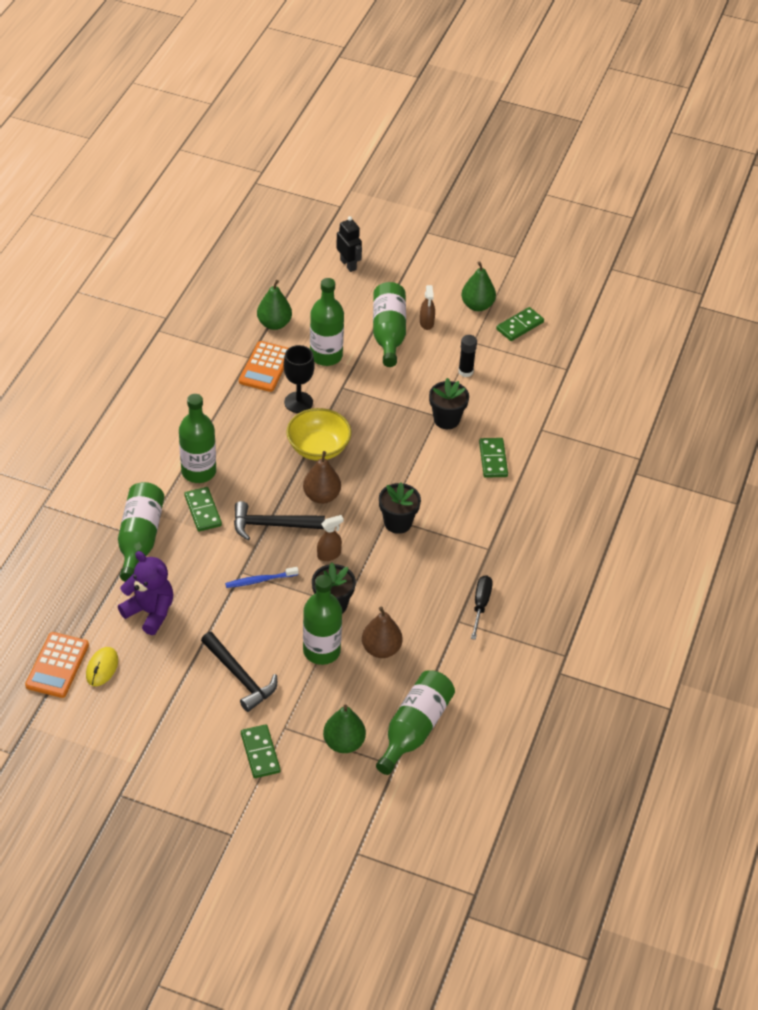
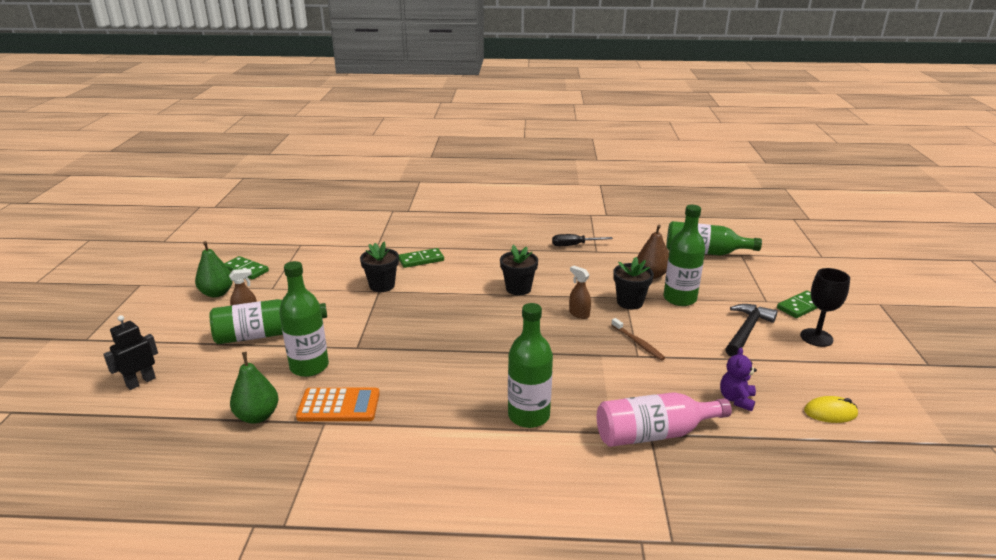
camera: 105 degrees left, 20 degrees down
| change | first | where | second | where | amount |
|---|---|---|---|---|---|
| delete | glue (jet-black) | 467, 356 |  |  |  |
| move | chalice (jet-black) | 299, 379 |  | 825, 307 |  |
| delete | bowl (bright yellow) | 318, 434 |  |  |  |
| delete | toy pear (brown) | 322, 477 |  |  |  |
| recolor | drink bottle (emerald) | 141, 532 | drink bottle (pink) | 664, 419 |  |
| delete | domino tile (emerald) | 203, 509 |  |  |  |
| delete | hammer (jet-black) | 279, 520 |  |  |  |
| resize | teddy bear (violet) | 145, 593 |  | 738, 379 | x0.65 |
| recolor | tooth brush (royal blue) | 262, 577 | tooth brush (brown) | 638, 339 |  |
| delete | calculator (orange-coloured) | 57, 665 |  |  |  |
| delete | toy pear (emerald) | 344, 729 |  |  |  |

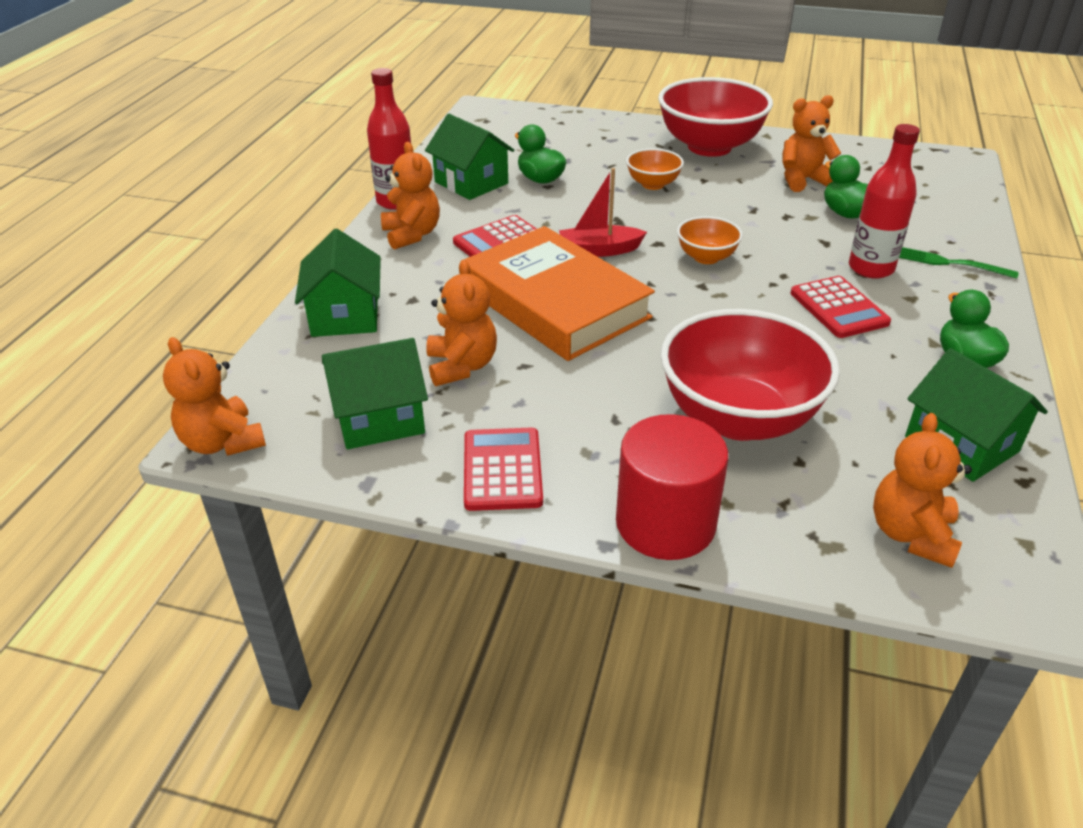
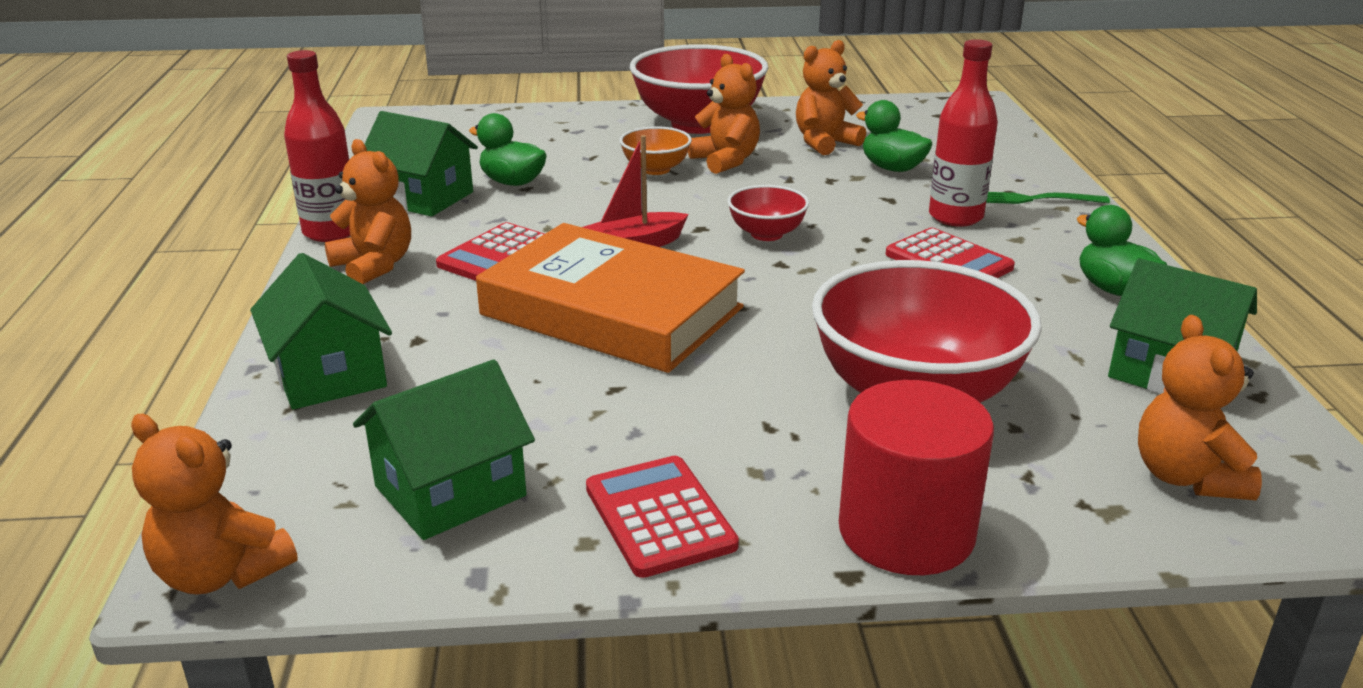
camera: 20 degrees left, 10 degrees down
| change | first | where | second | where | amount |
|---|---|---|---|---|---|
| recolor | bowl (orange-coloured) | 710, 240 | bowl (scarlet) | 768, 213 |  |
| move | teddy bear (orange-coloured) | 461, 323 |  | 724, 114 |  |

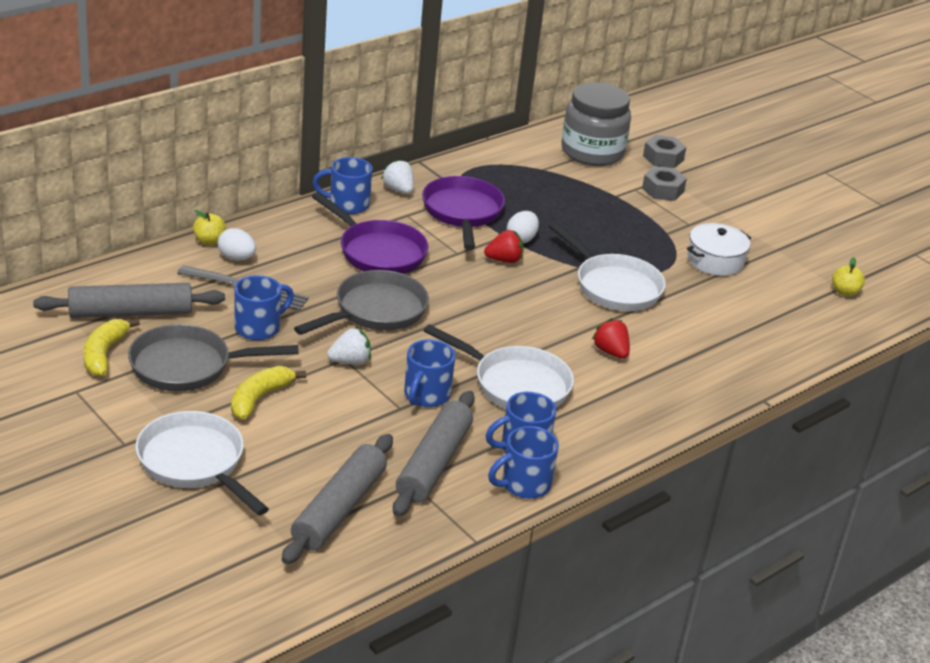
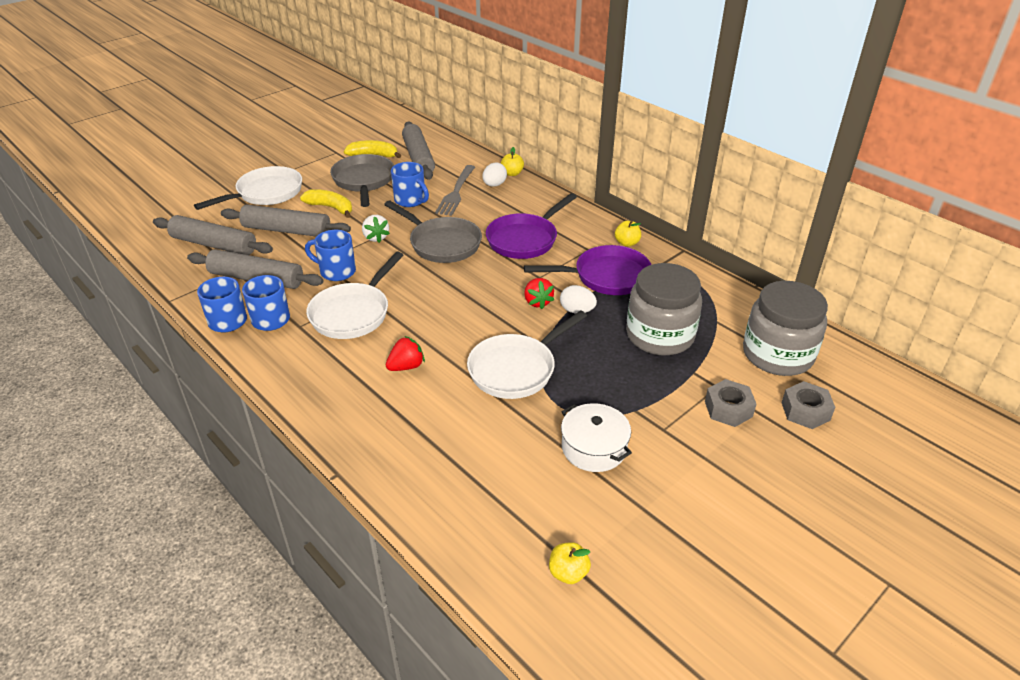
camera: 90 degrees right, 5 degrees up
| change | first | where | second | where | amount |
|---|---|---|---|---|---|
| delete | tea mug (royal blue) | 343, 185 |  |  |  |
| replace | toy strawberry (pure white) | 397, 176 | apple (bright yellow) | 628, 233 |  |
| insert |  |  | pastry roller (gray) | 286, 221 |  |
| insert |  |  | jar (gray) | 664, 309 |  |

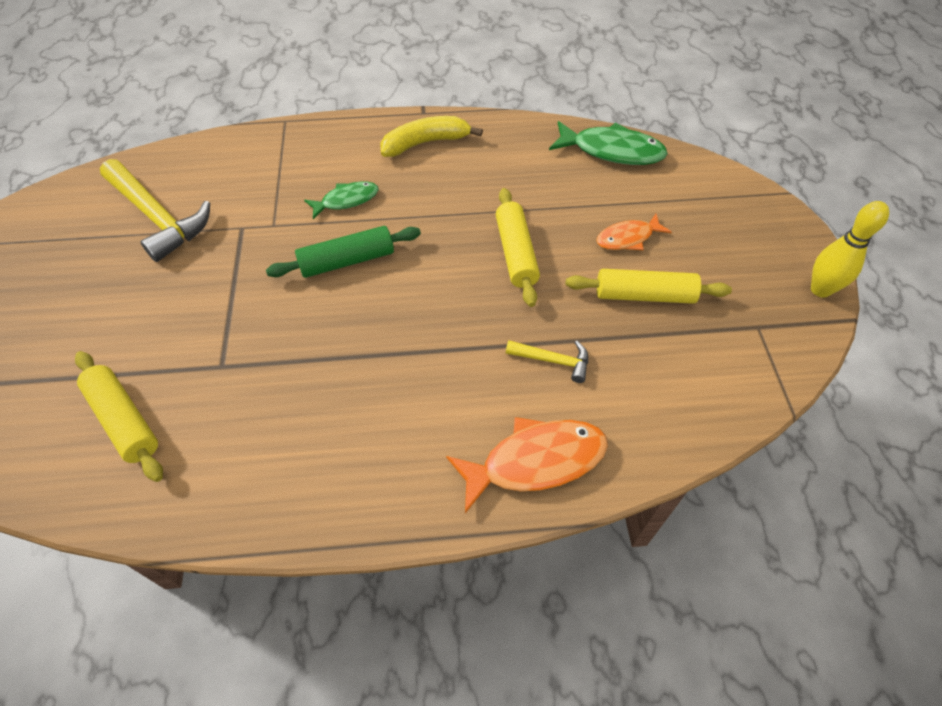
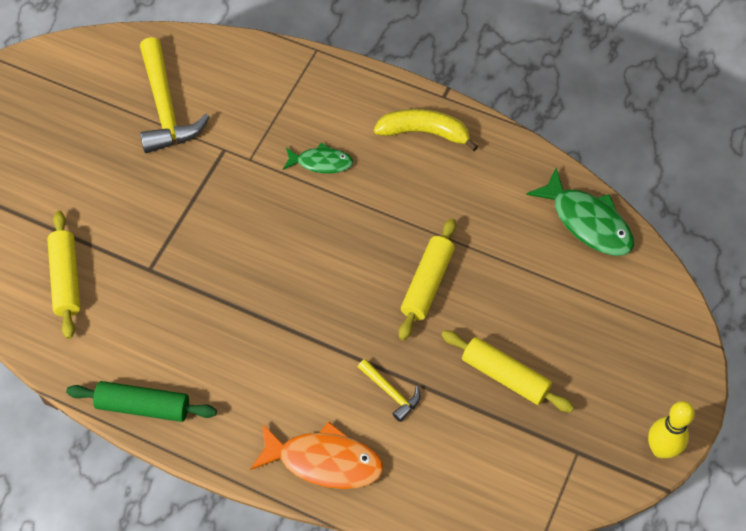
camera: 30 degrees right, 5 degrees up
| change | first | where | second | where | amount |
|---|---|---|---|---|---|
| delete | fish (orange-coloured) | 634, 232 |  |  |  |
| move | pastry roller (emerald) | 343, 252 |  | 141, 401 |  |

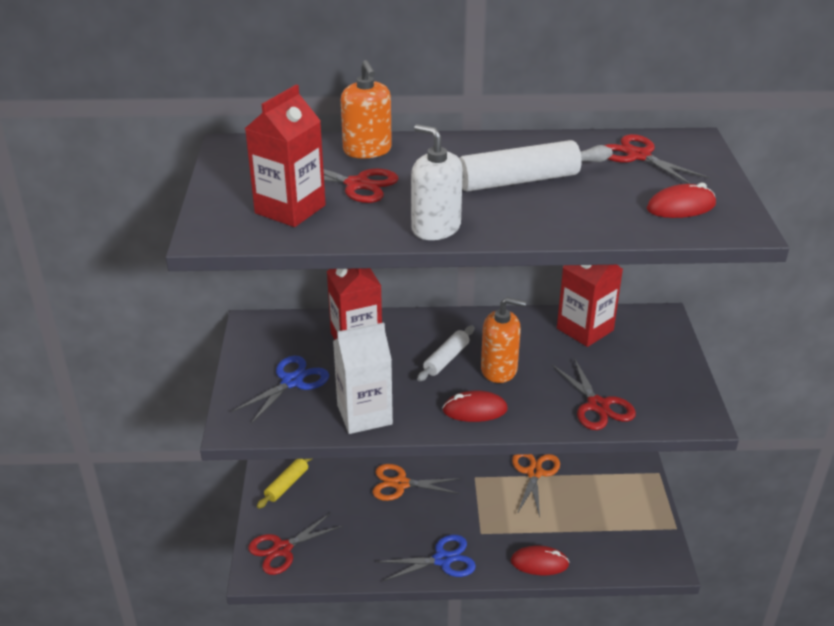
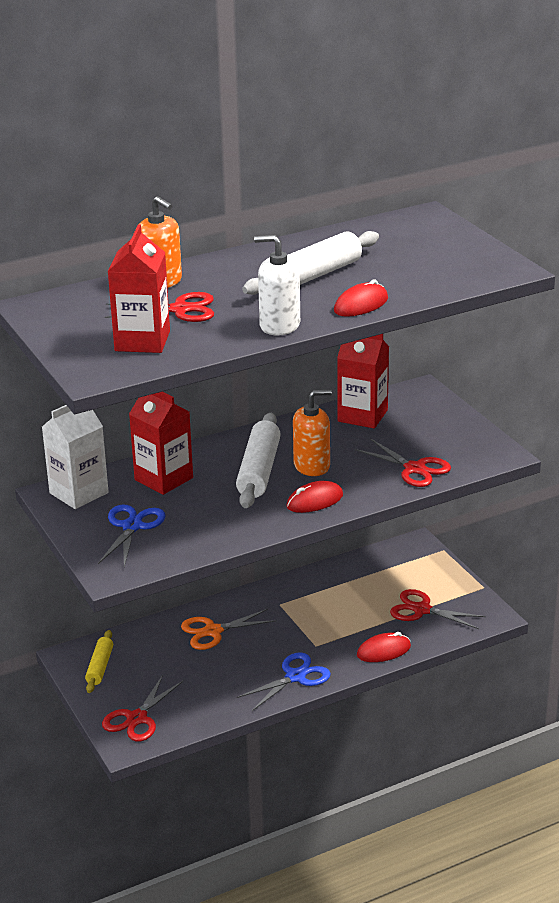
camera: 25 degrees left, 5 degrees down
| change | first | where | second | where | amount |
|---|---|---|---|---|---|
| move | scissors (scarlet) | 657, 159 |  | 438, 609 |  |
| move | computer mouse (scarlet) | 681, 200 |  | 361, 298 |  |
| move | carton (pure white) | 363, 378 |  | 75, 457 |  |
| resize | pastry roller (pure white) | 445, 353 |  | 258, 460 | x1.72 |
| delete | scissors (orange-coloured) | 536, 485 |  |  |  |

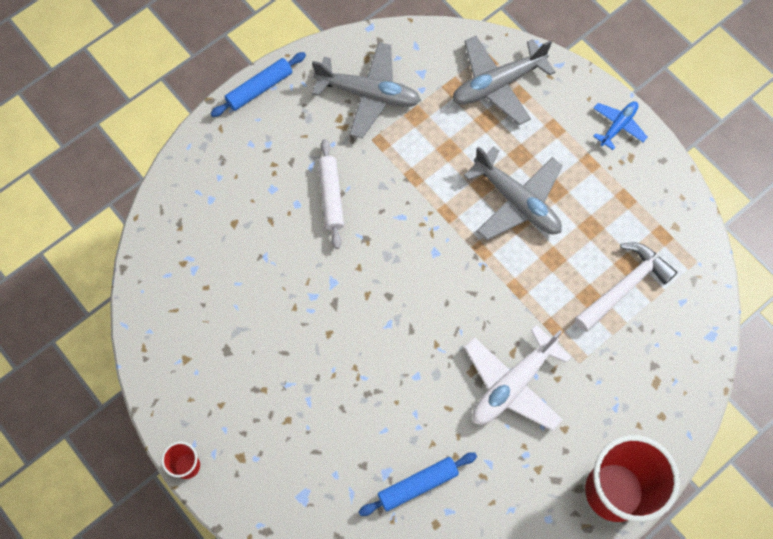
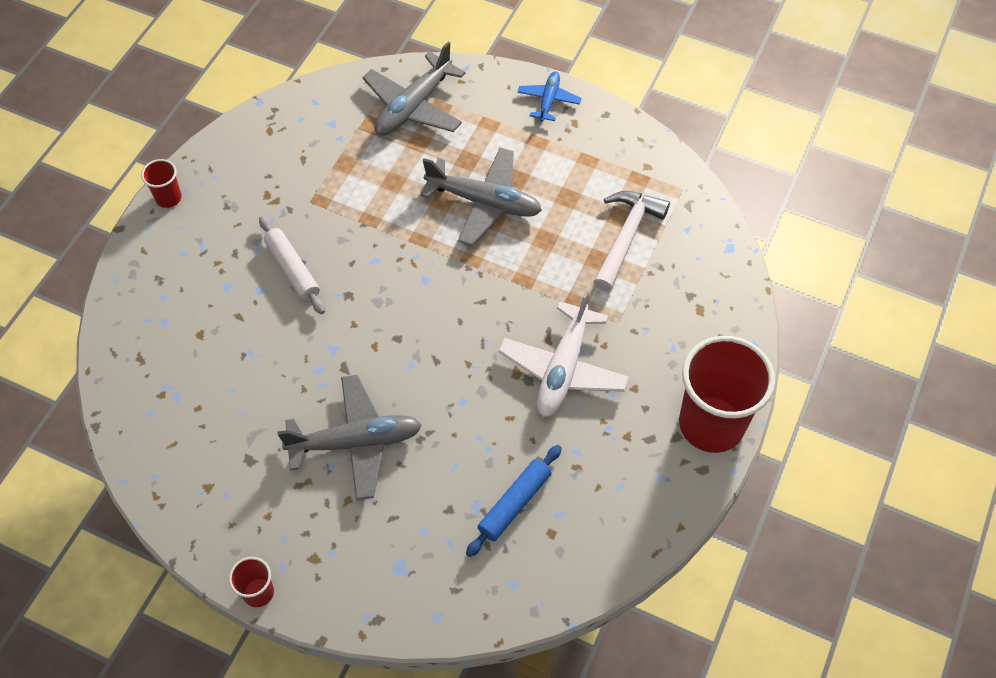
camera: 25 degrees left, 10 degrees down
| change | first | where | second | where | amount |
|---|---|---|---|---|---|
| move | aeroplane (gray) | 366, 90 |  | 350, 438 |  |
| replace | pastry roller (royal blue) | 258, 84 | cup (scarlet) | 161, 183 |  |

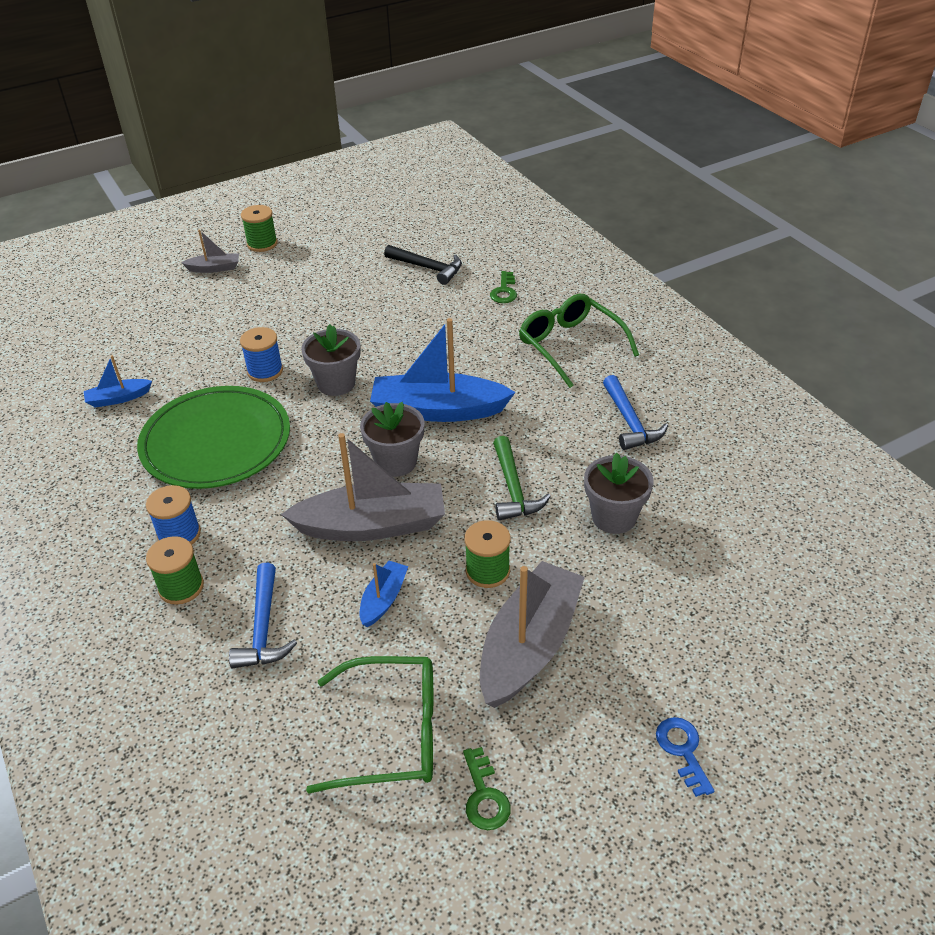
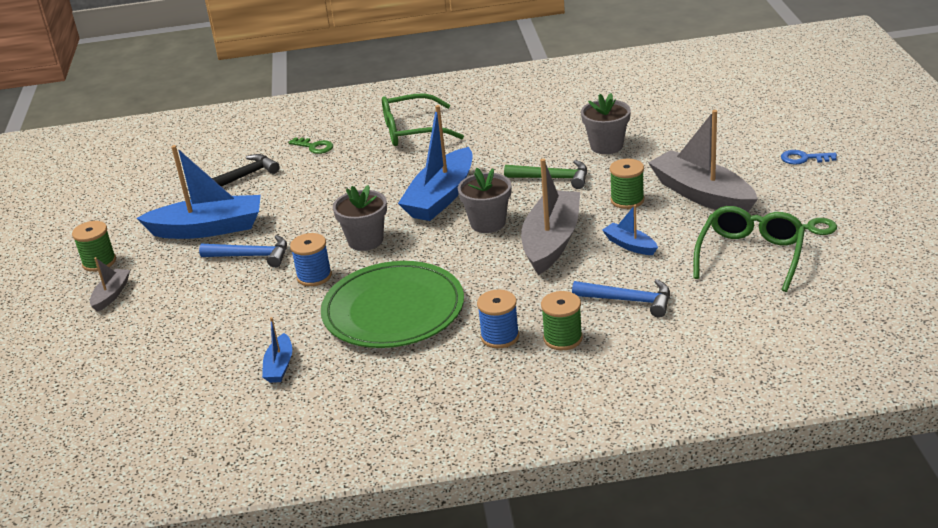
camera: 65 degrees left, 10 degrees down
| change | first | where | second | where | amount |
|---|---|---|---|---|---|
| move | hammer (royal blue) | 635, 412 |  | 243, 251 |  |
| insert |  |  | sailboat (royal blue) | 198, 192 |  |

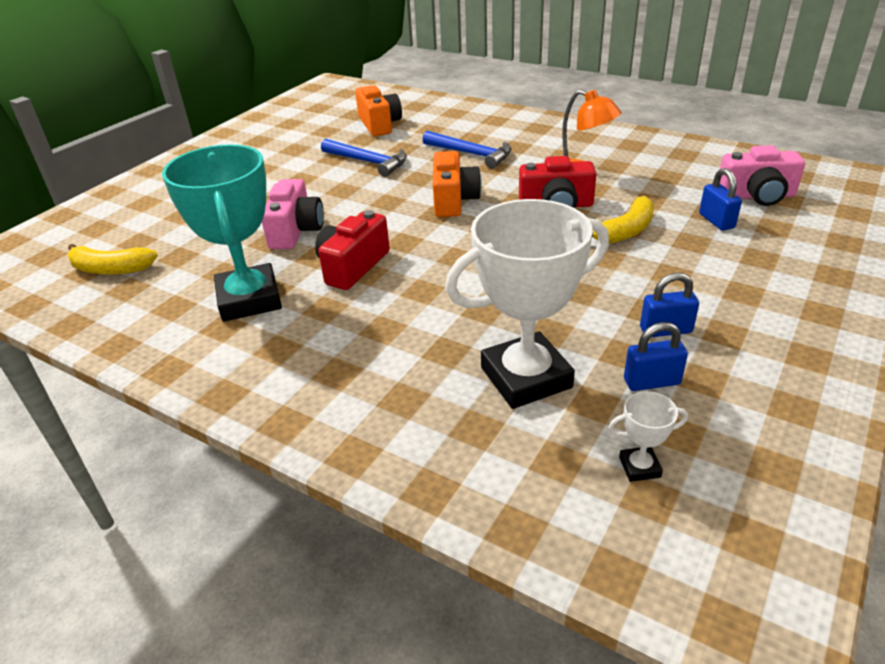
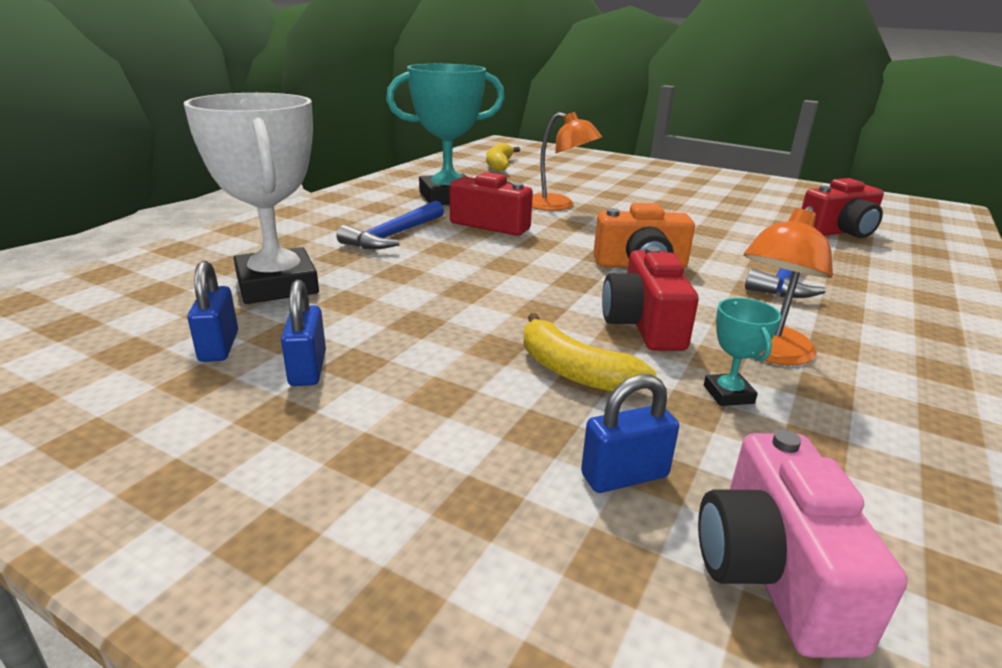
camera: 85 degrees right, 10 degrees down
| change | first | where | second | where | amount |
|---|---|---|---|---|---|
| recolor | camera (orange-coloured) | 378, 110 | camera (scarlet) | 842, 208 |  |
| move | hammer (royal blue) | 364, 158 |  | 390, 225 |  |
| replace | camera (pink) | 293, 214 | desk lamp (orange-coloured) | 567, 161 |  |
| delete | award cup (pure white) | 648, 436 |  |  |  |
| insert |  |  | award cup (teal) | 742, 352 |  |

